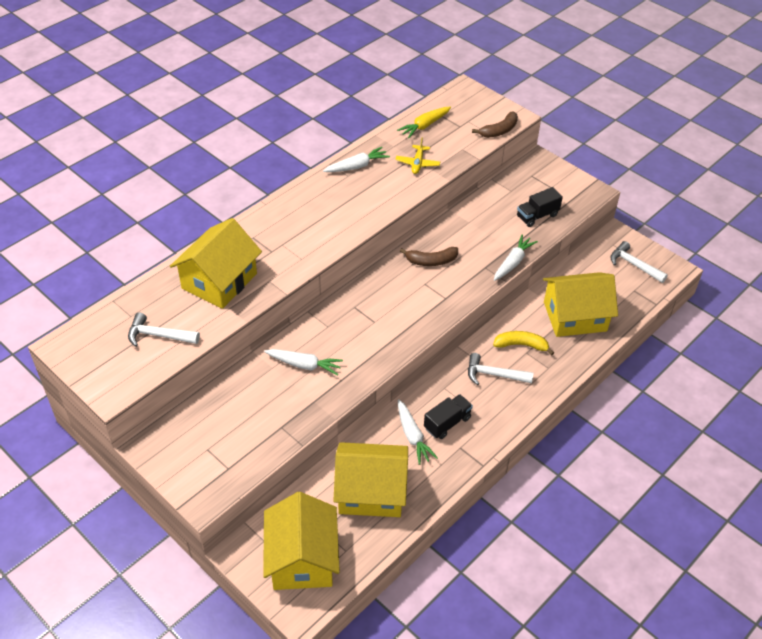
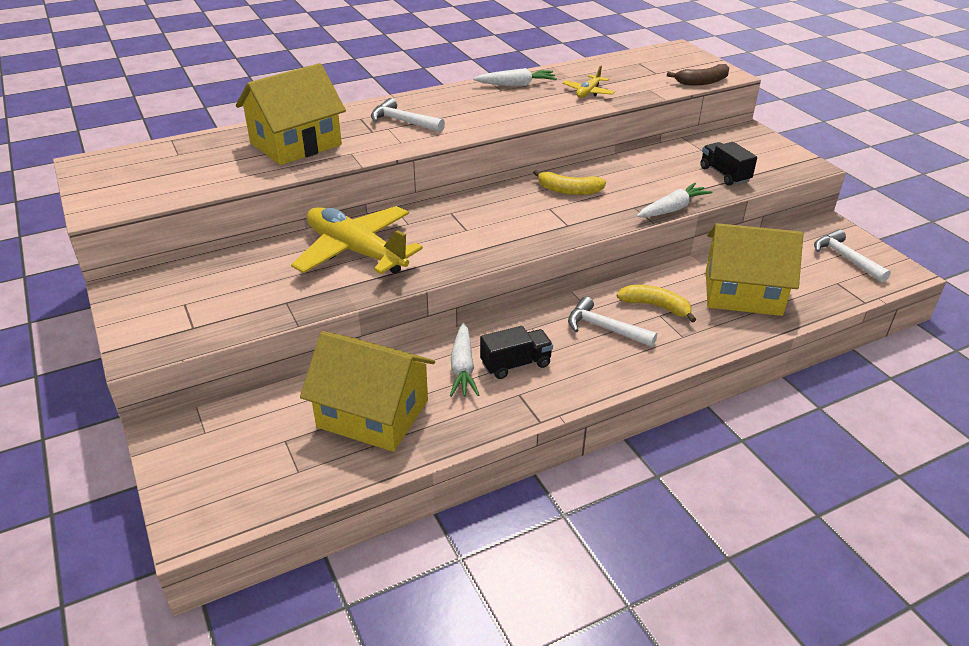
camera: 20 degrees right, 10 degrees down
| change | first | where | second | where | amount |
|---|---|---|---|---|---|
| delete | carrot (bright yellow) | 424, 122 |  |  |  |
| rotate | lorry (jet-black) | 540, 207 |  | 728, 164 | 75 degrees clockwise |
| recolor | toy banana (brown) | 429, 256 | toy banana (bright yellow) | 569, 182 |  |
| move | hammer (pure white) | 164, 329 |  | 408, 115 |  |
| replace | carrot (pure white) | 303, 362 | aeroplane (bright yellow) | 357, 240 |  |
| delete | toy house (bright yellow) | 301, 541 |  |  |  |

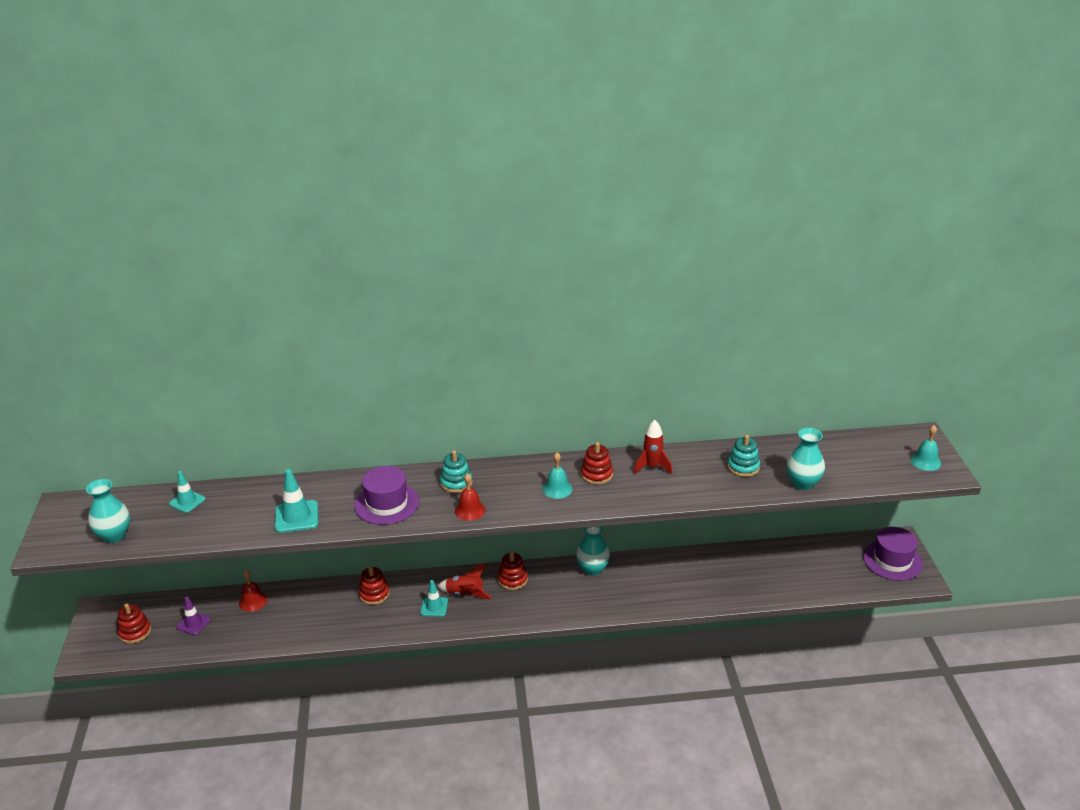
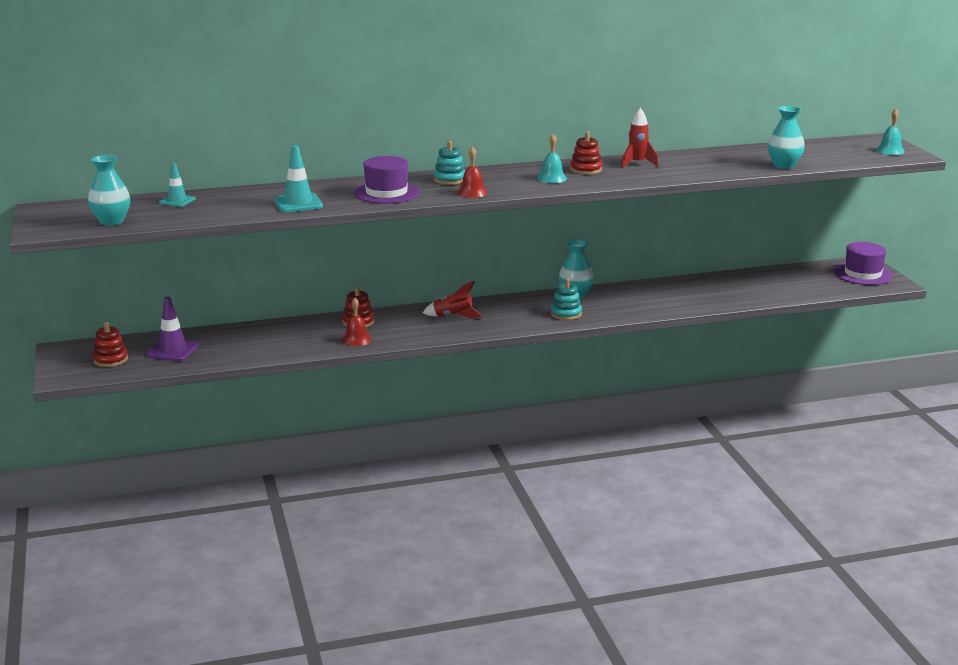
camera: 10 degrees left, 10 degrees down
| change | first | where | second | where | amount |
|---|---|---|---|---|---|
| move | stacking rings (teal) | 744, 456 |  | 566, 299 |  |
| delete | stacking rings (scarlet) | 513, 571 |  |  |  |
| move | school bell (scarlet) | 253, 591 |  | 357, 322 |  |
| delete | traffic cone (teal) | 434, 598 |  |  |  |
| resize | traffic cone (violet) | 194, 616 |  | 172, 329 | x1.52 |

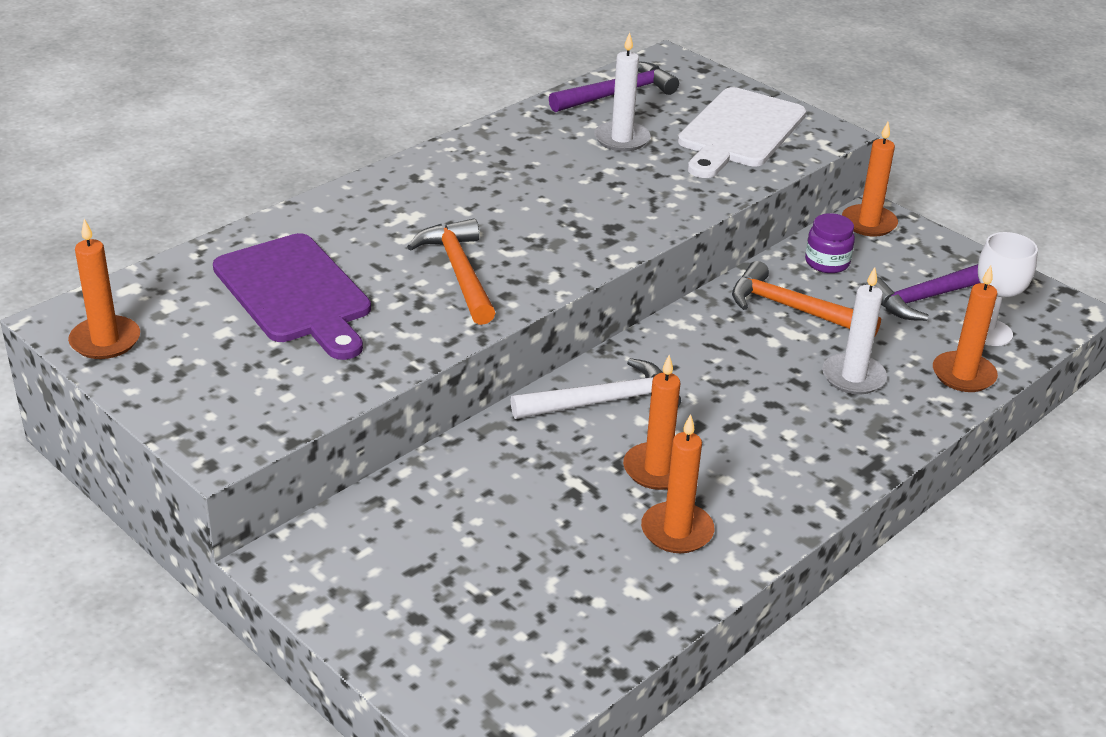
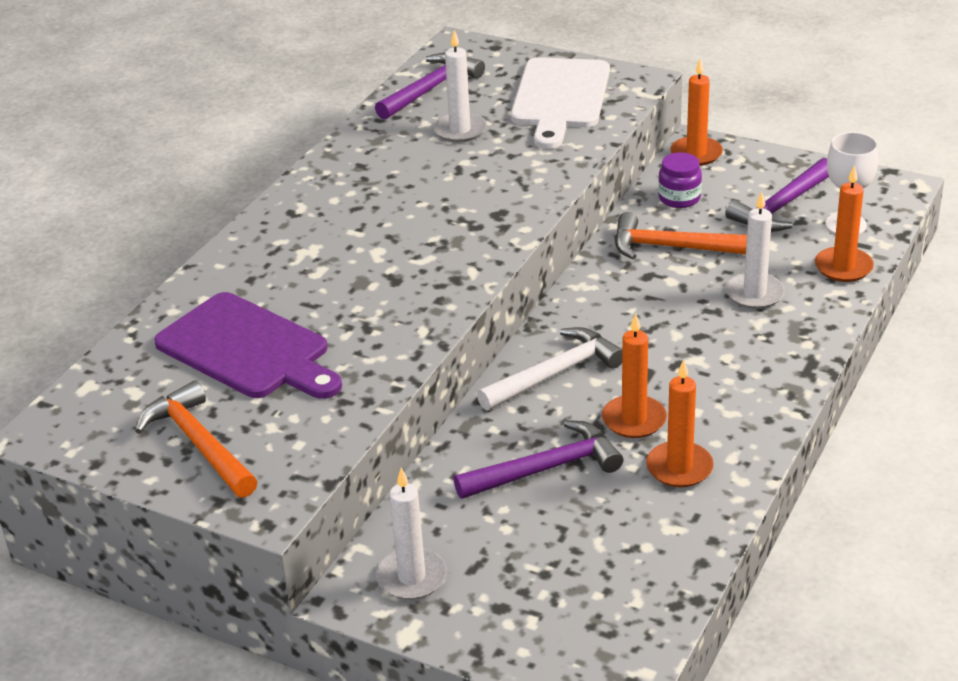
camera: 15 degrees left, 0 degrees up
| change | first | where | second | where | amount |
|---|---|---|---|---|---|
| delete | candle (orange-coloured) | 104, 289 |  |  |  |
| move | hammer (orange-coloured) | 451, 272 |  | 196, 439 |  |
| insert |  |  | hammer (violet) | 538, 459 |  |
| insert |  |  | candle (pure white) | 411, 534 |  |

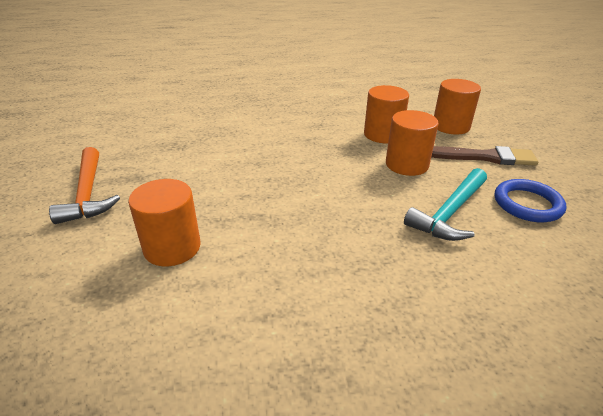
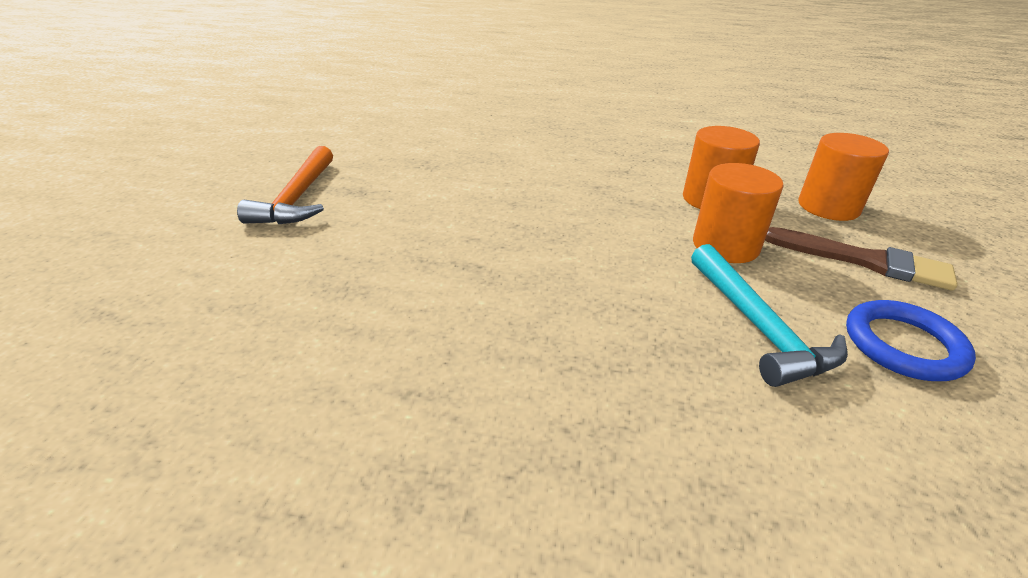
camera: 20 degrees right, 0 degrees up
| change | first | where | second | where | amount |
|---|---|---|---|---|---|
| rotate | hammer (teal) | 445, 204 |  | 769, 315 | 75 degrees counterclockwise |
| delete | solid cylinder (orange-coloured) | 164, 222 |  |  |  |

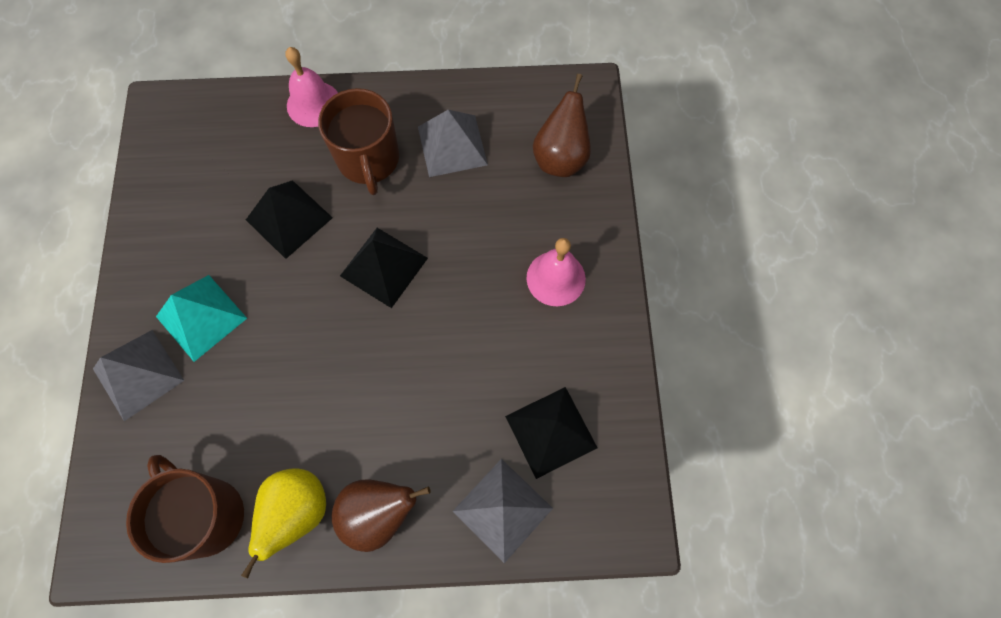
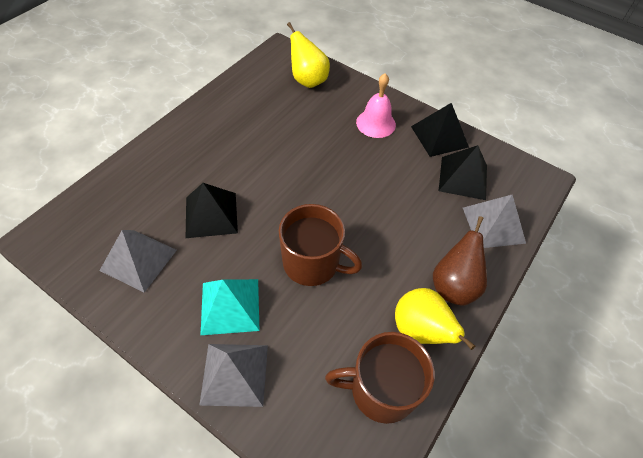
camera: 55 degrees left, 15 degrees down
| change | first | where | second | where | amount |
|---|---|---|---|---|---|
| delete | school bell (pink) | 311, 87 |  |  |  |
| recolor | toy pear (brown) | 562, 125 | toy pear (bright yellow) | 308, 55 |  |
| move | tea mug (brown) | 358, 141 |  | 320, 245 |  |
| move | solid pyramid (gray) | 453, 143 |  | 138, 261 |  |
| move | solid pyramid (jet-black) | 384, 268 |  | 440, 130 |  |

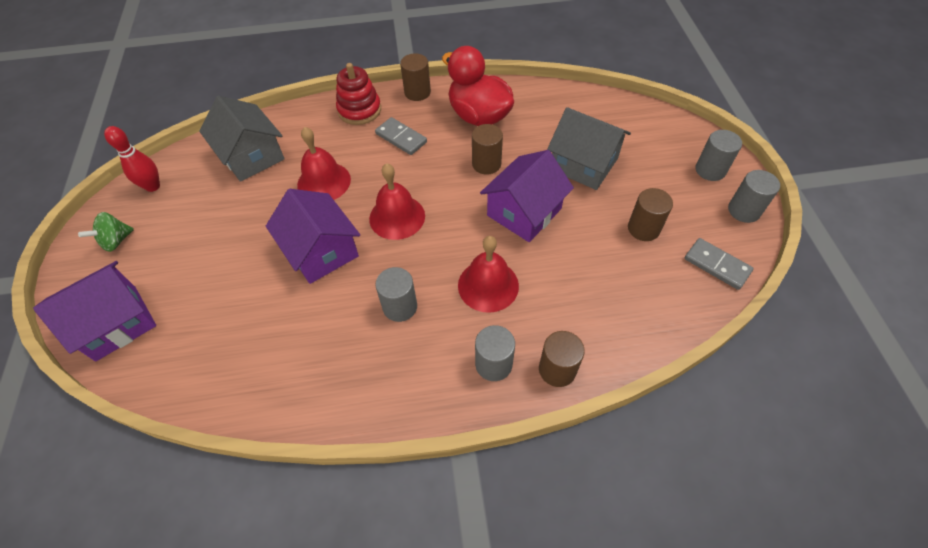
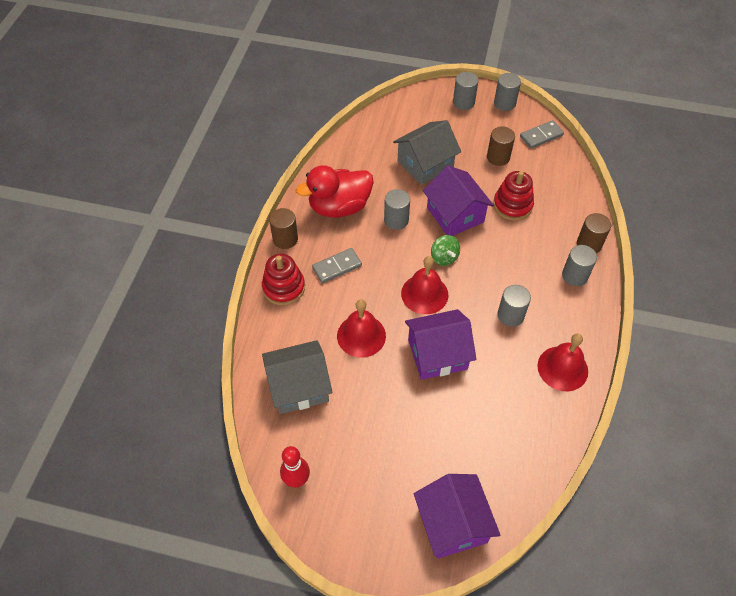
camera: 70 degrees left, 0 degrees up
| change | first | where | second | where | amount |
|---|---|---|---|---|---|
| recolor | solid cylinder (brown) | 487, 149 | solid cylinder (gray) | 397, 209 |  |
| move | whirligig (emerald) | 106, 232 |  | 445, 250 |  |
| move | school bell (scarlet) | 488, 274 |  | 562, 362 |  |
| insert |  |  | stacking rings (scarlet) | 513, 196 |  |

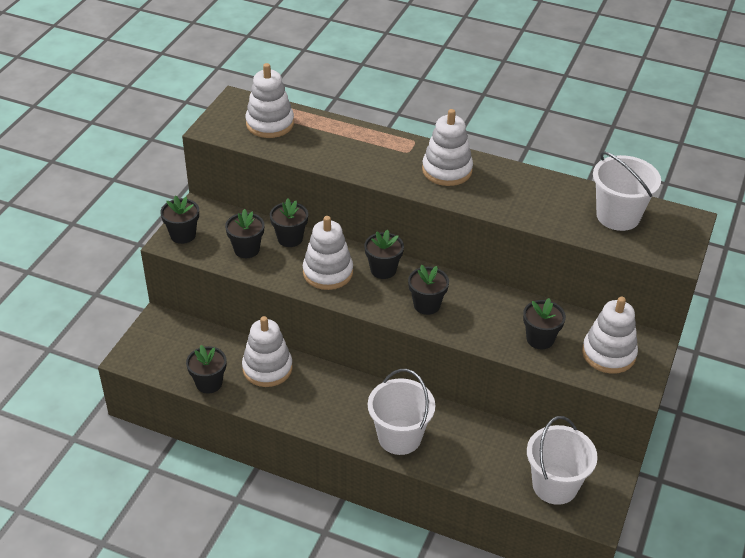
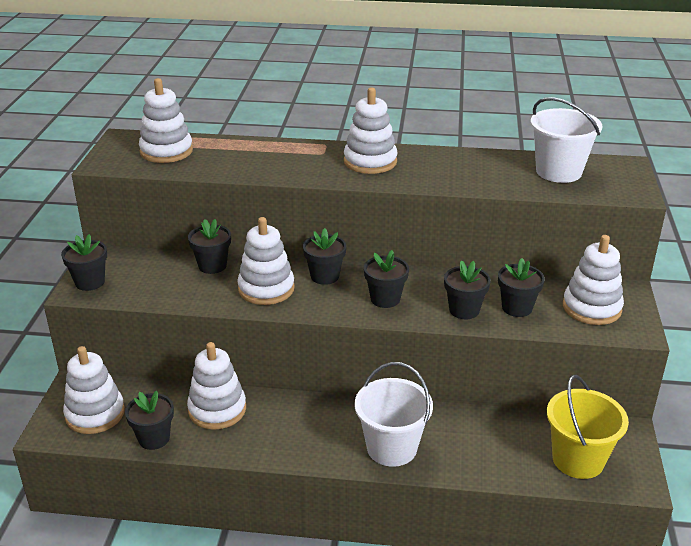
camera: 15 degrees left, 10 degrees down
| change | first | where | second | where | amount |
|---|---|---|---|---|---|
| move | plant pot (jet-black) | 244, 233 |  | 467, 289 |  |
| recolor | bucket (pure white) | 562, 460 | bucket (bright yellow) | 588, 427 |  |
| insert |  |  | stacking rings (pure white) | 94, 390 |  |

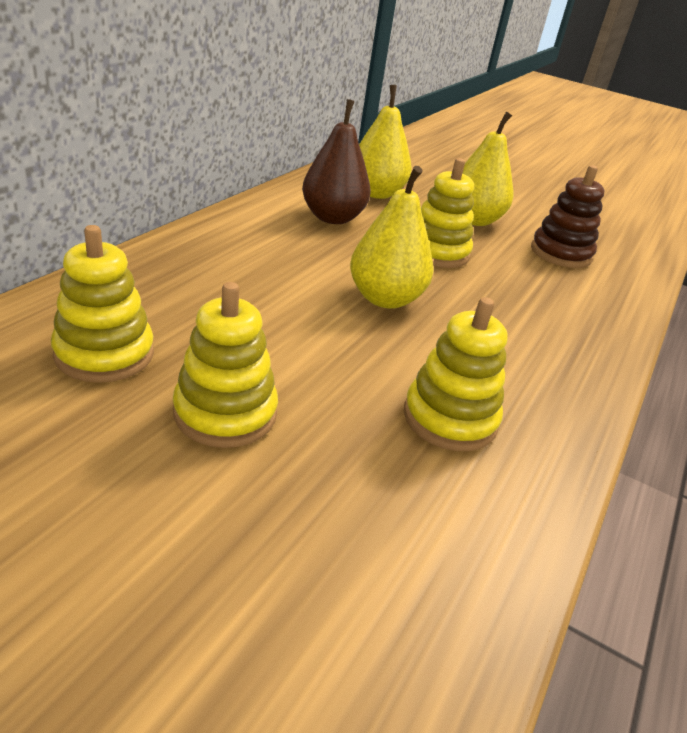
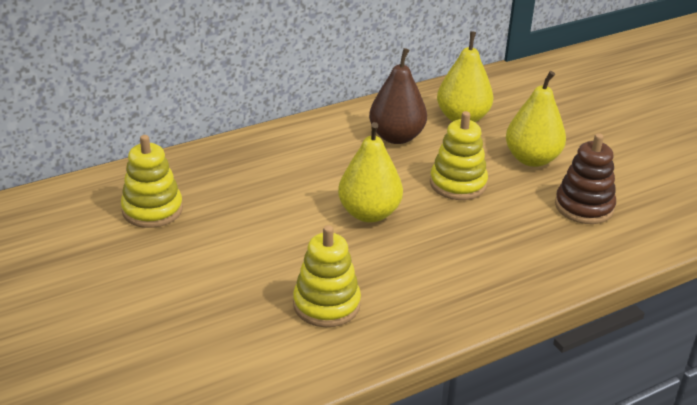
camera: 35 degrees right, 0 degrees up
| change | first | where | second | where | amount |
|---|---|---|---|---|---|
| delete | stacking rings (bright yellow) | 225, 365 |  |  |  |

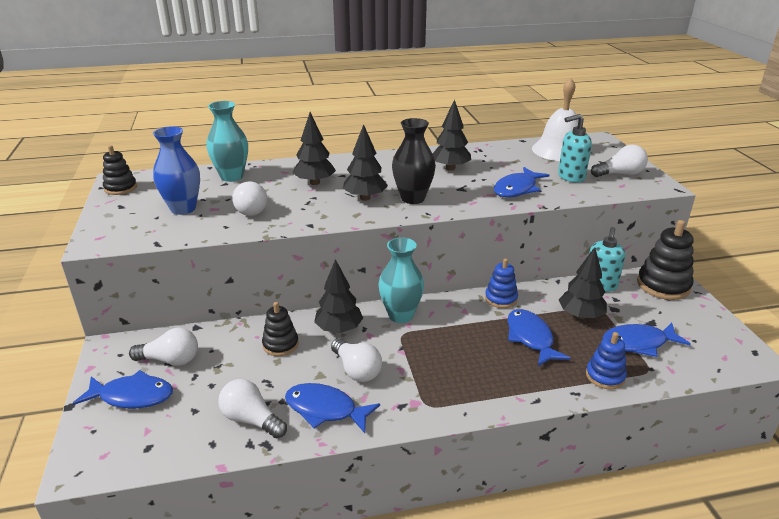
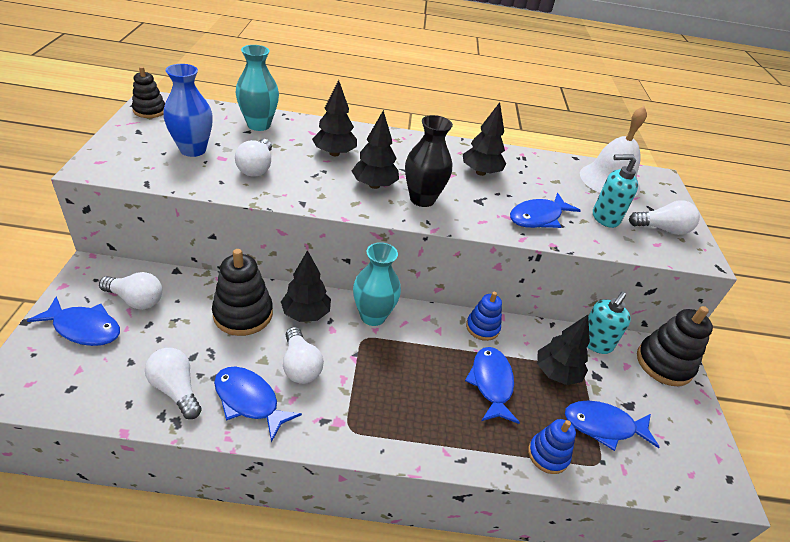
camera: 10 degrees right, 10 degrees up
| change | first | where | second | where | amount |
|---|---|---|---|---|---|
| resize | stacking rings (jet-black) | 280, 329 |  | 242, 292 | x1.62 |

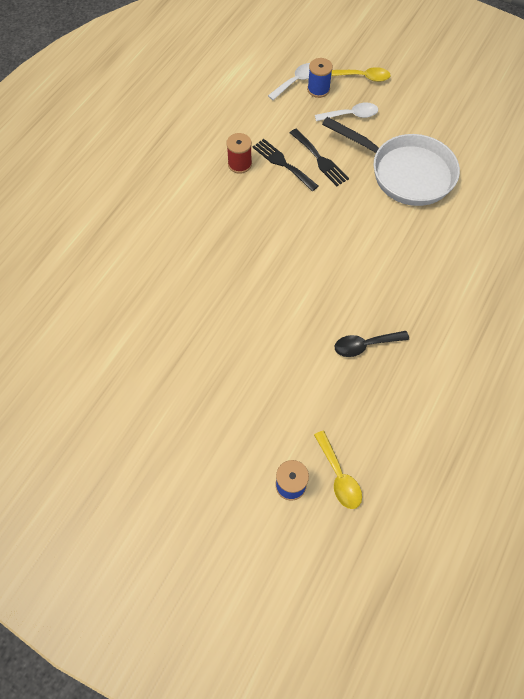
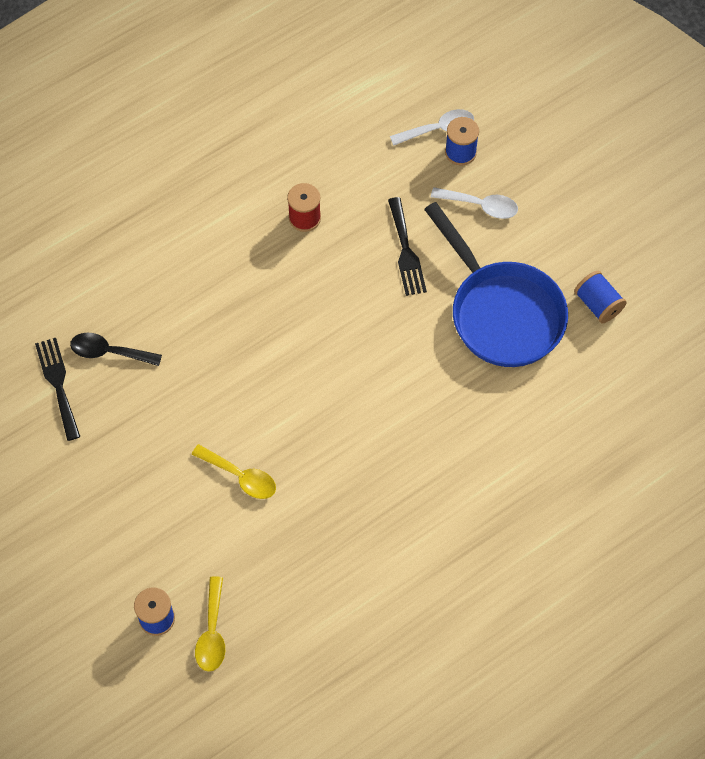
camera: 25 degrees right, 0 degrees up
| change | first | where | second | where | amount |
|---|---|---|---|---|---|
| move | teaspoon (bright yellow) | 361, 74 |  | 234, 471 |  |
| recolor | frying pan (pure white) | 391, 161 | frying pan (royal blue) | 496, 284 |  |
| move | fork (jet-black) | 285, 165 |  | 57, 389 |  |
| move | teaspoon (jet-black) | 372, 344 |  | 116, 349 |  |
| insert |  |  | spool (royal blue) | 600, 297 |  |

